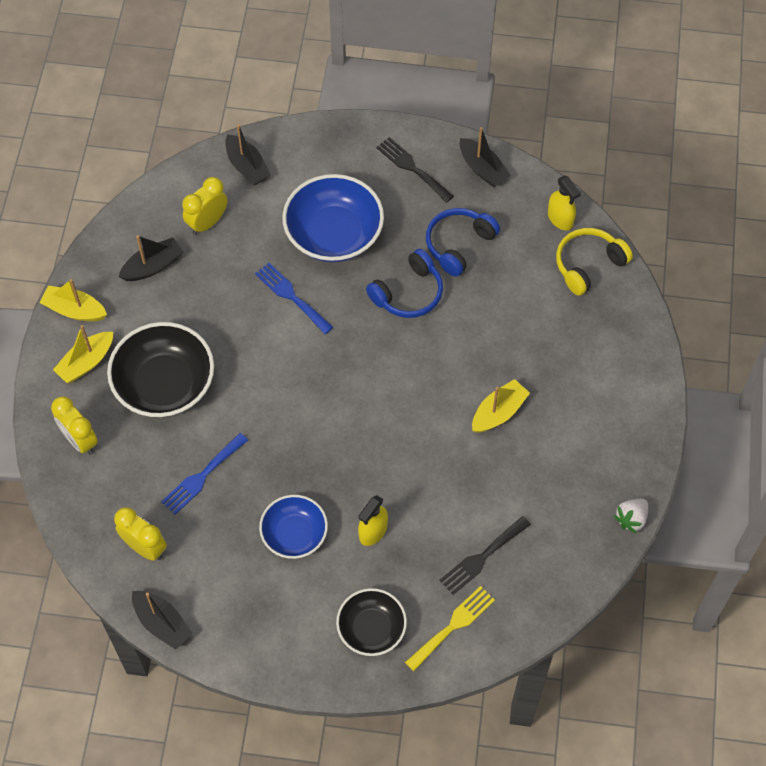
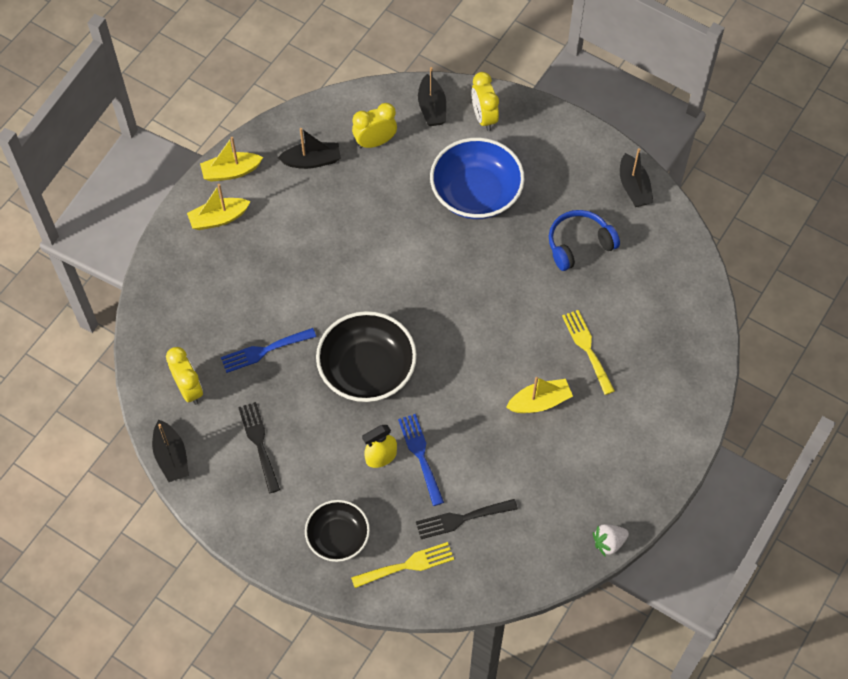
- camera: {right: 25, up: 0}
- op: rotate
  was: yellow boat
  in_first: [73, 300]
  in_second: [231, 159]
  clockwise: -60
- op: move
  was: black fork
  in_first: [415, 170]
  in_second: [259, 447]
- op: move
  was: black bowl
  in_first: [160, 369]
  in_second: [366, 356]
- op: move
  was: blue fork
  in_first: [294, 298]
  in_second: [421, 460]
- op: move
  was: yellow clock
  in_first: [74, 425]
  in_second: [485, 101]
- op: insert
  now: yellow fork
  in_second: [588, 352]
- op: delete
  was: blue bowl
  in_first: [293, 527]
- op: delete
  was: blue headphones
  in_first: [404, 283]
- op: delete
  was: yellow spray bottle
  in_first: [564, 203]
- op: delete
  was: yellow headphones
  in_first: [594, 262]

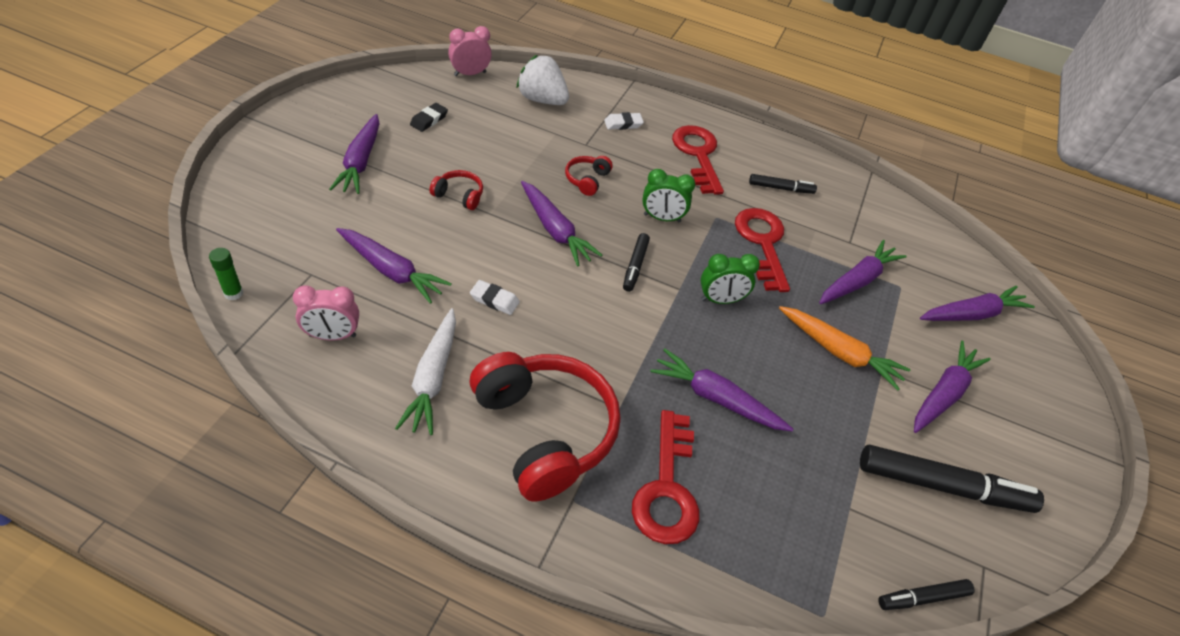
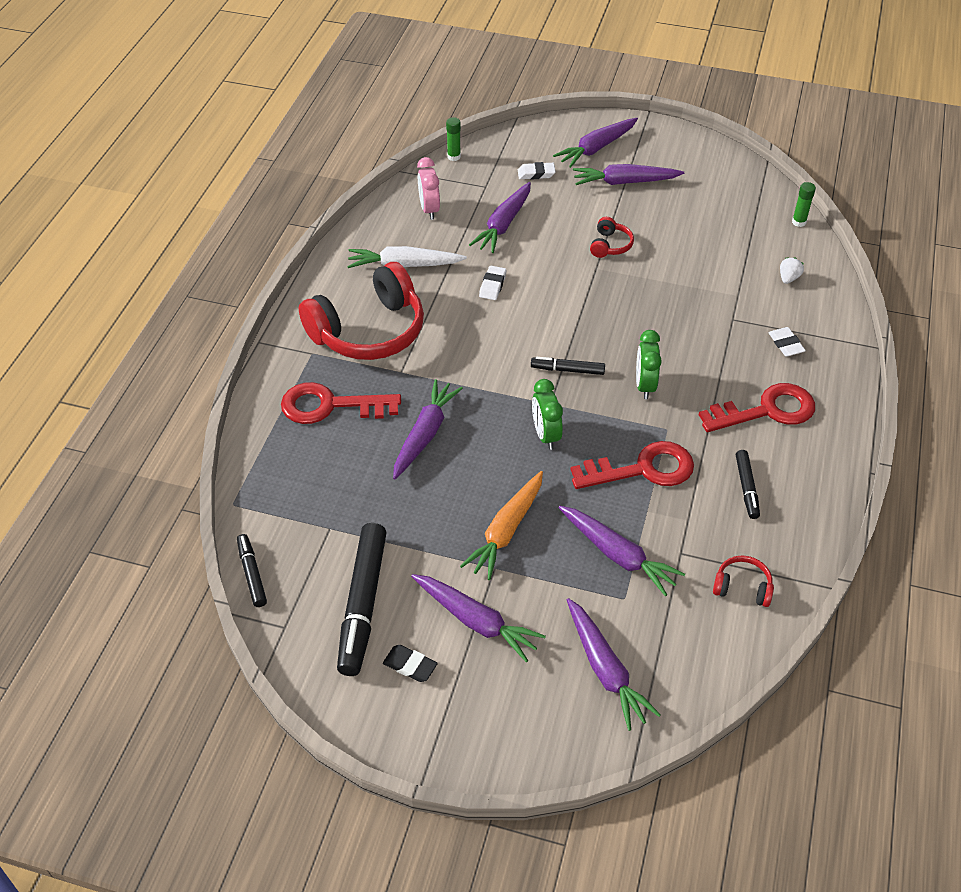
- camera: {right: 90, up: 0}
- op: move
  was: black eraser
  in_first: [429, 117]
  in_second: [410, 663]
- op: insert
  now: white eraser
  in_second: [537, 171]
- op: move
  was: purple carrot
  in_first: [561, 223]
  in_second: [595, 143]
- op: move
  was: red headphones
  in_first: [589, 176]
  in_second: [743, 581]
- op: resize
  was: white strawberry
  in_first: [543, 80]
  in_second: [792, 270]
  ratio: 0.47
- op: replace
  was: pink clock
  now: green glue stick
  in_first: [470, 51]
  in_second: [804, 204]

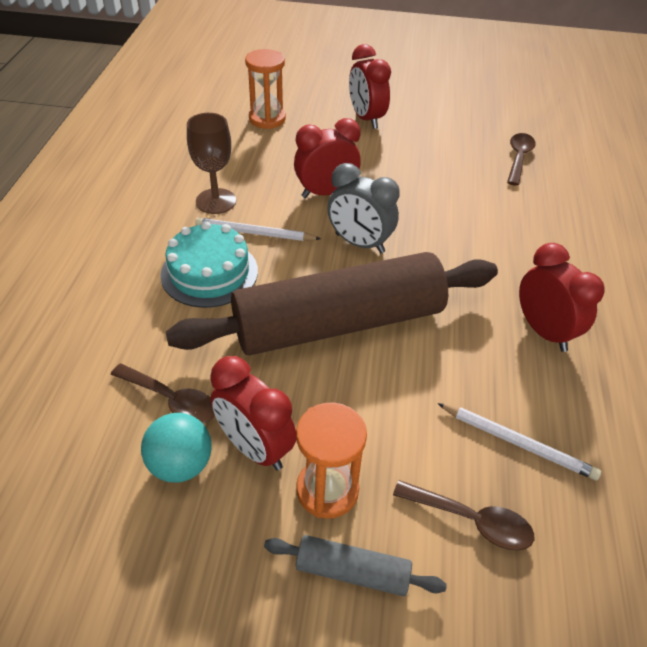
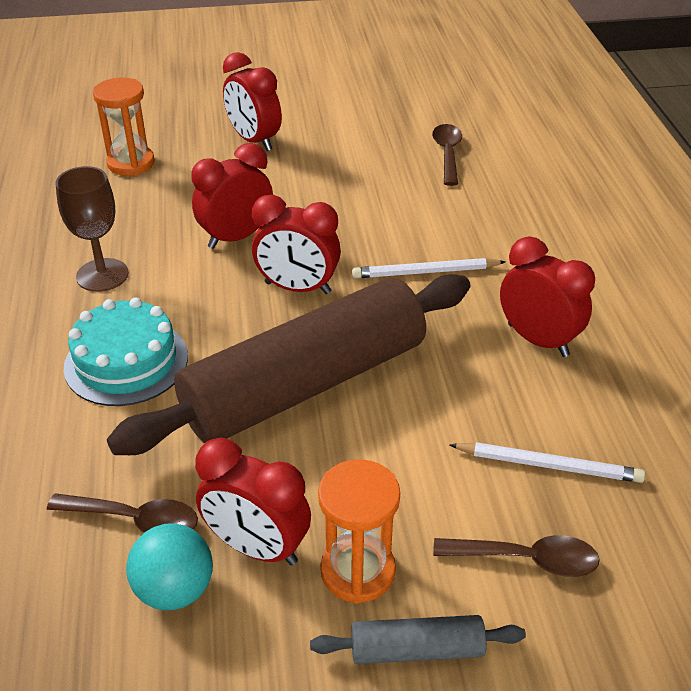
- camera: {right: -15, up: -5}
- op: recolor
  was: grey clock
  now: red clock
  in_first: [363, 208]
  in_second: [296, 244]
- op: move
  was: white pencil
  in_first: [258, 229]
  in_second: [428, 268]

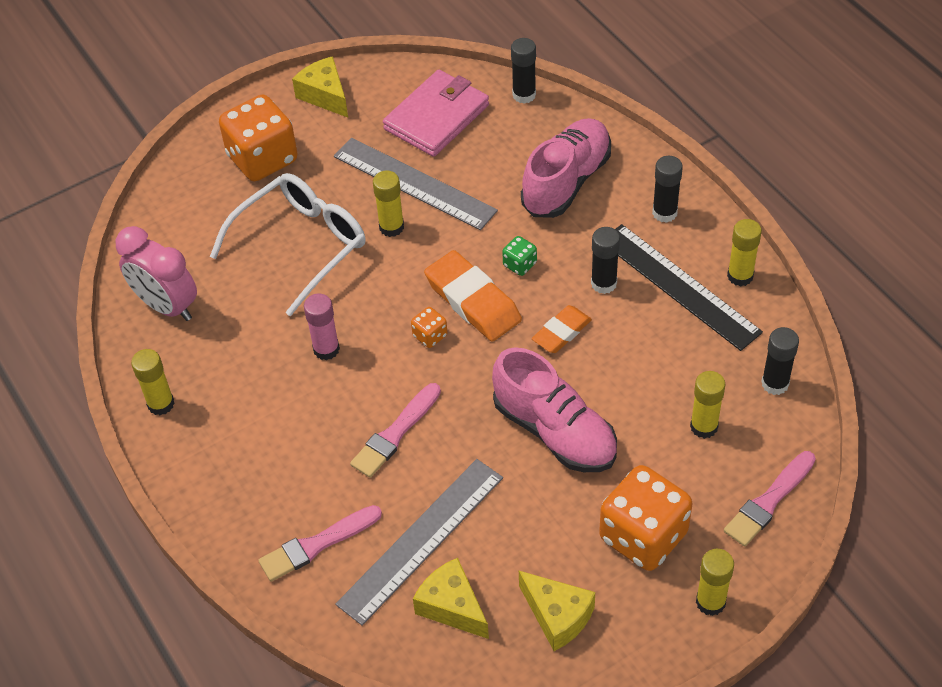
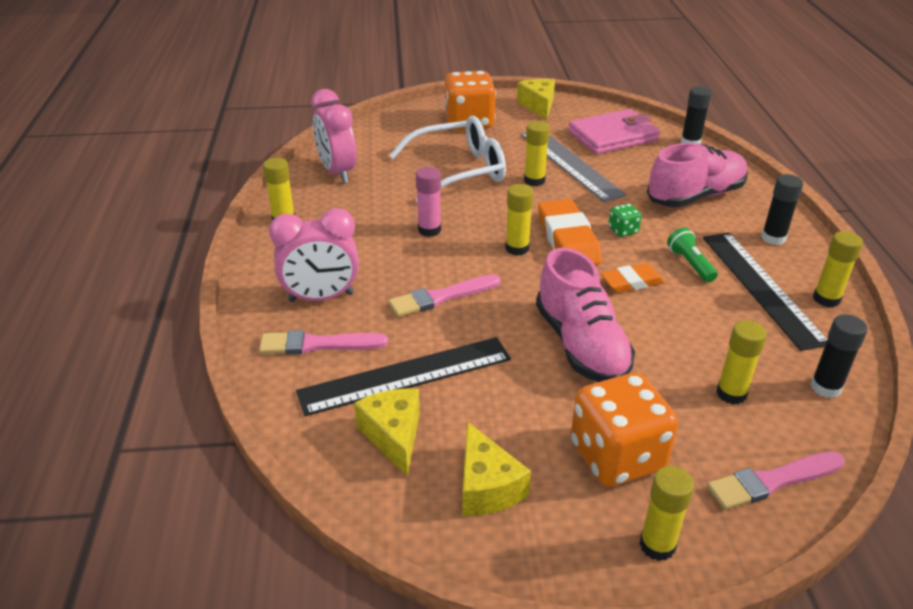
- camera: {right: 25, up: -15}
- op: insert
  now: pink clock
  in_second: [314, 255]
- op: recolor
  was: grey ruler
  now: black ruler
  in_first: [419, 542]
  in_second: [403, 376]
- op: replace
  was: orange dice
  now: yellow glue stick
  in_first: [429, 327]
  in_second: [519, 220]
- op: replace
  was: black glue stick
  now: green flashlight
  in_first: [605, 260]
  in_second: [692, 255]

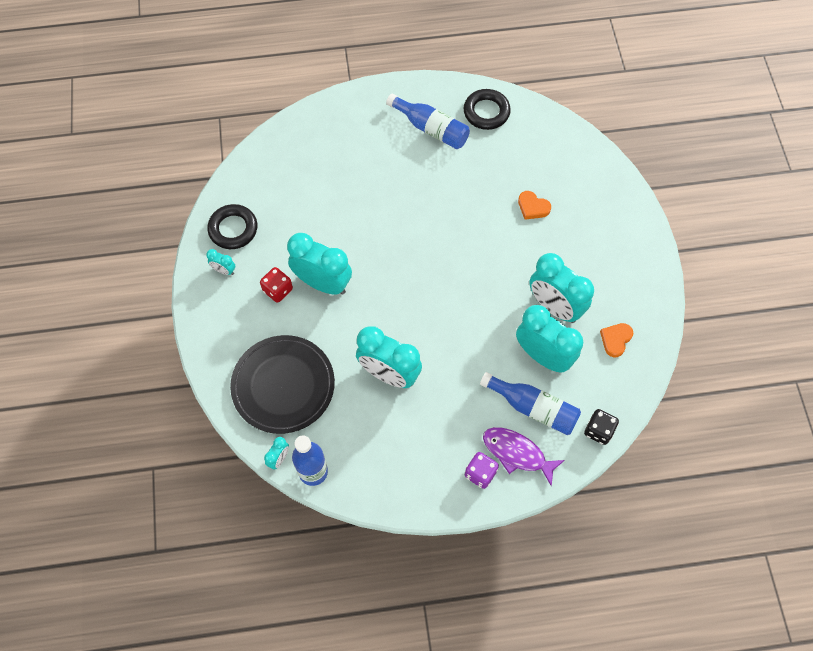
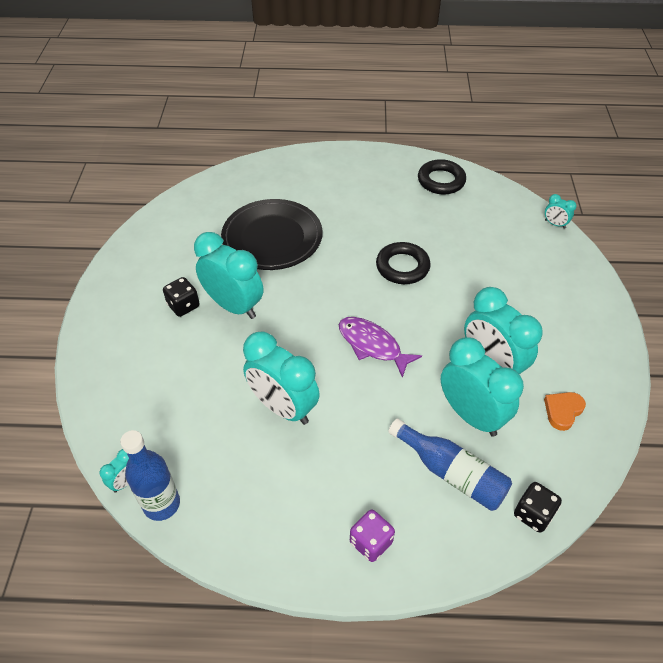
- camera: {right: 10, up: -15}
- op: recolor
  was: red dice
  now: black dice
  in_first: [276, 285]
  in_second: [181, 297]
- op: move
  was: black plate
  in_first: [282, 384]
  in_second: [272, 234]
- op: move
  was: purple fish
  in_first: [524, 456]
  in_second: [380, 347]
- op: move
  was: black ring
  in_first: [232, 226]
  in_second: [403, 263]
- op: move
  was: turquoise clock
  in_first: [220, 262]
  in_second: [561, 211]
- op: delete
  was: blue bottle
  in_first: [428, 121]
- op: delete
  was: orange heart
  in_first: [534, 205]

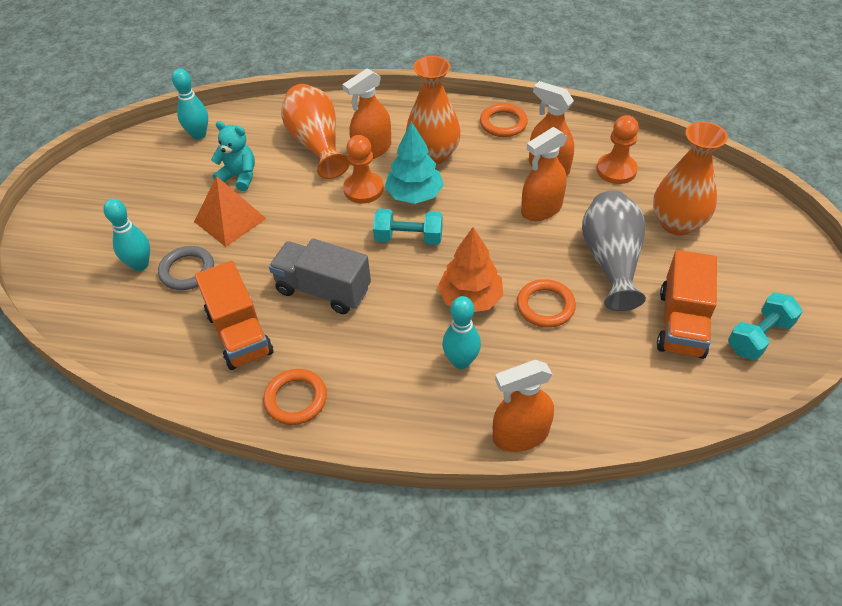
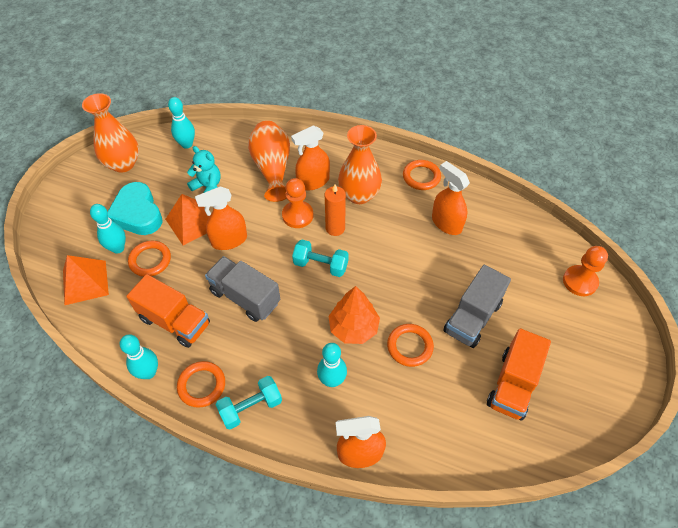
- camera: {right: 10, up: 5}
- op: insert
  now: orange pyramid
  in_second: [86, 280]
- op: move
  was: orange vase
  in_first: [690, 178]
  in_second: [110, 133]
- op: insert
  now: turquoise heart
  in_second: [135, 208]
- op: insert
  now: turquoise bowling pin
  in_second: [139, 356]
- op: rotate
  was: orange truck
  in_first: [234, 315]
  in_second: [168, 311]
  clockwise: -45
- op: recolor
  was: grey ring
  now: orange ring
  in_first: [186, 268]
  in_second: [149, 259]
- op: move
  was: orange spray bottle
  in_first: [544, 174]
  in_second: [221, 218]
- op: move
  was: turquoise dumbbell
  in_first: [765, 326]
  in_second: [248, 403]
- op: replace
  was: turquoise tree
  now: orange candle
  in_first: [414, 162]
  in_second: [335, 210]
- op: replace
  was: grey vase
  now: grey truck
  in_first: [614, 251]
  in_second: [477, 306]
- op: move
  was: orange pawn
  in_first: [617, 149]
  in_second: [585, 271]

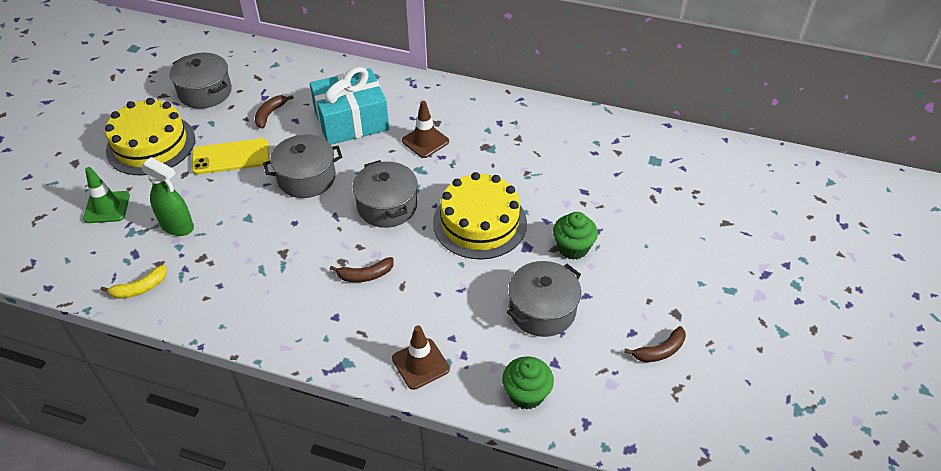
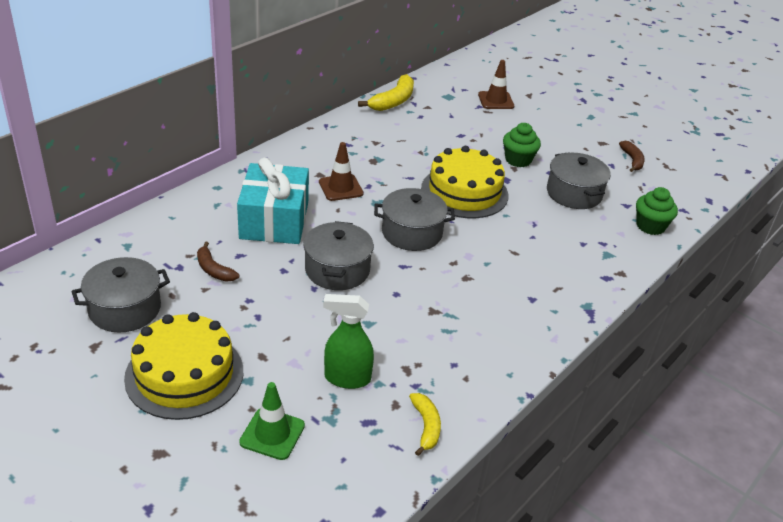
- camera: {right: -70, up: -10}
- op: rotate
  was: green spray bottle
  in_first: [167, 196]
  in_second: [348, 341]
  clockwise: -135
- op: insert
  now: yellow banana
  in_second: [386, 92]
- op: move
  was: brown traffic cone
  in_first: [421, 357]
  in_second: [496, 84]
- op: delete
  was: yellow phone
  in_first: [230, 156]
- op: delete
  was: brown banana
  in_first: [361, 269]

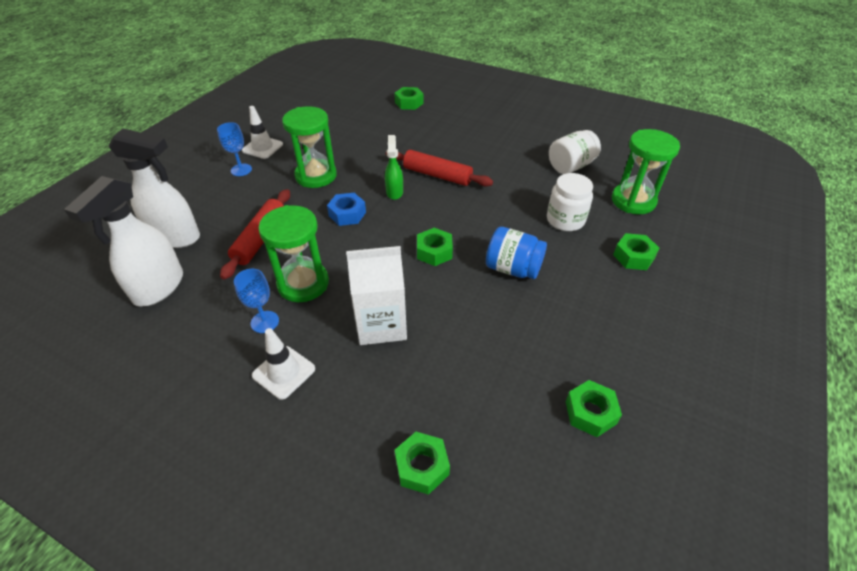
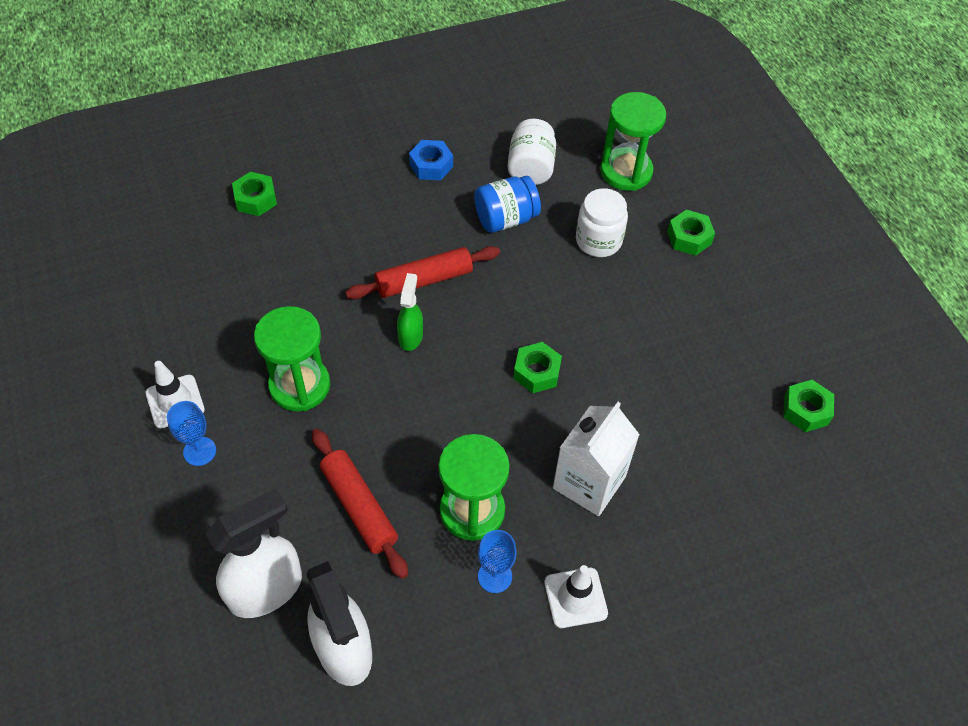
- camera: {right: -50, up: 10}
- op: rotate
  was: green spray bottle
  in_first: [394, 167]
  in_second: [410, 312]
  clockwise: 60
- op: move
  was: blue nut
  in_first: [346, 209]
  in_second: [431, 160]
- op: move
  was: blue jar
  in_first: [516, 253]
  in_second: [507, 204]
- op: delete
  was: green nut
  in_first: [422, 463]

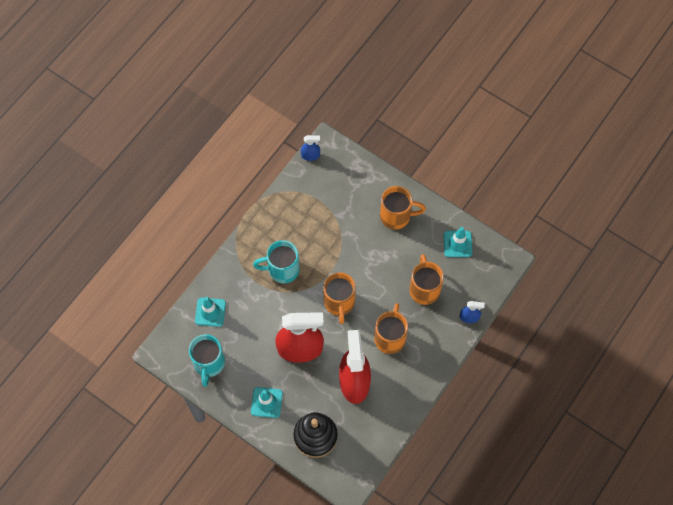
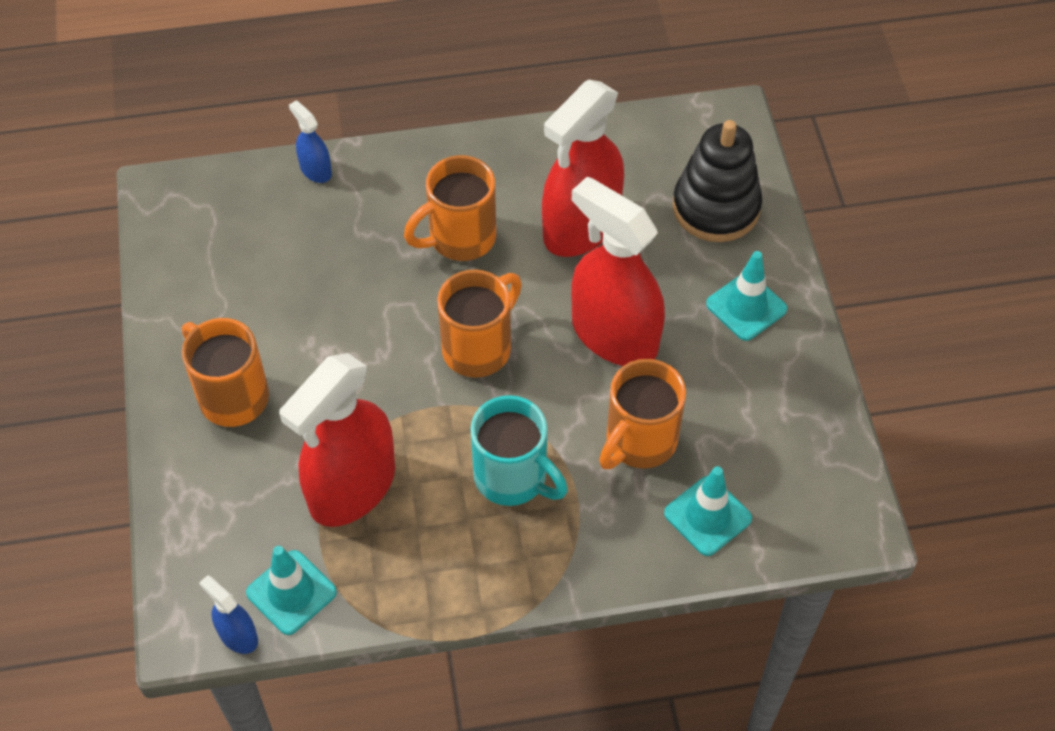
- camera: {right: -135, up: -10}
- op: move
  was: turquoise traffic cone
  in_first: [458, 242]
  in_second: [291, 590]
- op: insert
  now: red spray bottle
  in_second: [337, 440]
- op: move
  was: orange mug
  in_first: [426, 279]
  in_second: [642, 414]
- op: delete
  was: turquoise mug
  in_first: [207, 360]

